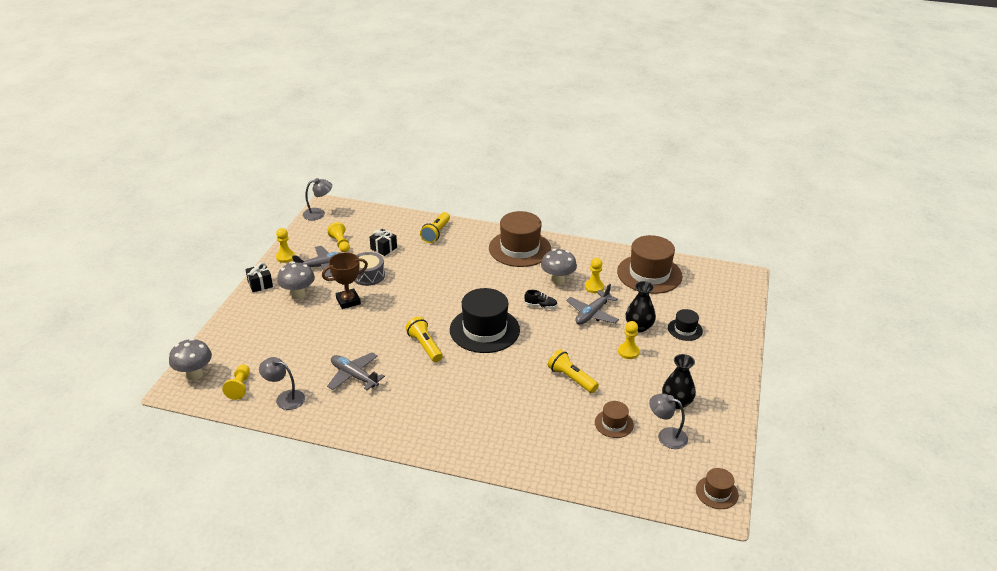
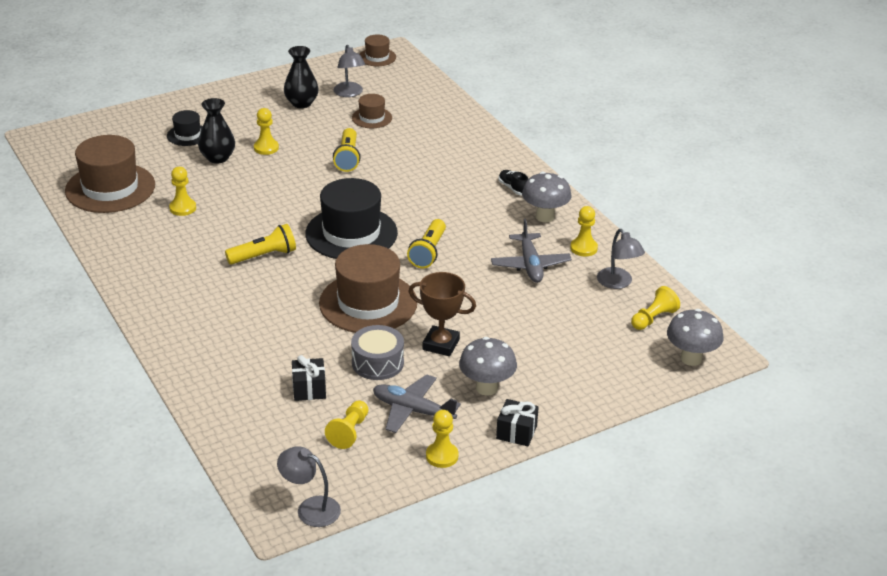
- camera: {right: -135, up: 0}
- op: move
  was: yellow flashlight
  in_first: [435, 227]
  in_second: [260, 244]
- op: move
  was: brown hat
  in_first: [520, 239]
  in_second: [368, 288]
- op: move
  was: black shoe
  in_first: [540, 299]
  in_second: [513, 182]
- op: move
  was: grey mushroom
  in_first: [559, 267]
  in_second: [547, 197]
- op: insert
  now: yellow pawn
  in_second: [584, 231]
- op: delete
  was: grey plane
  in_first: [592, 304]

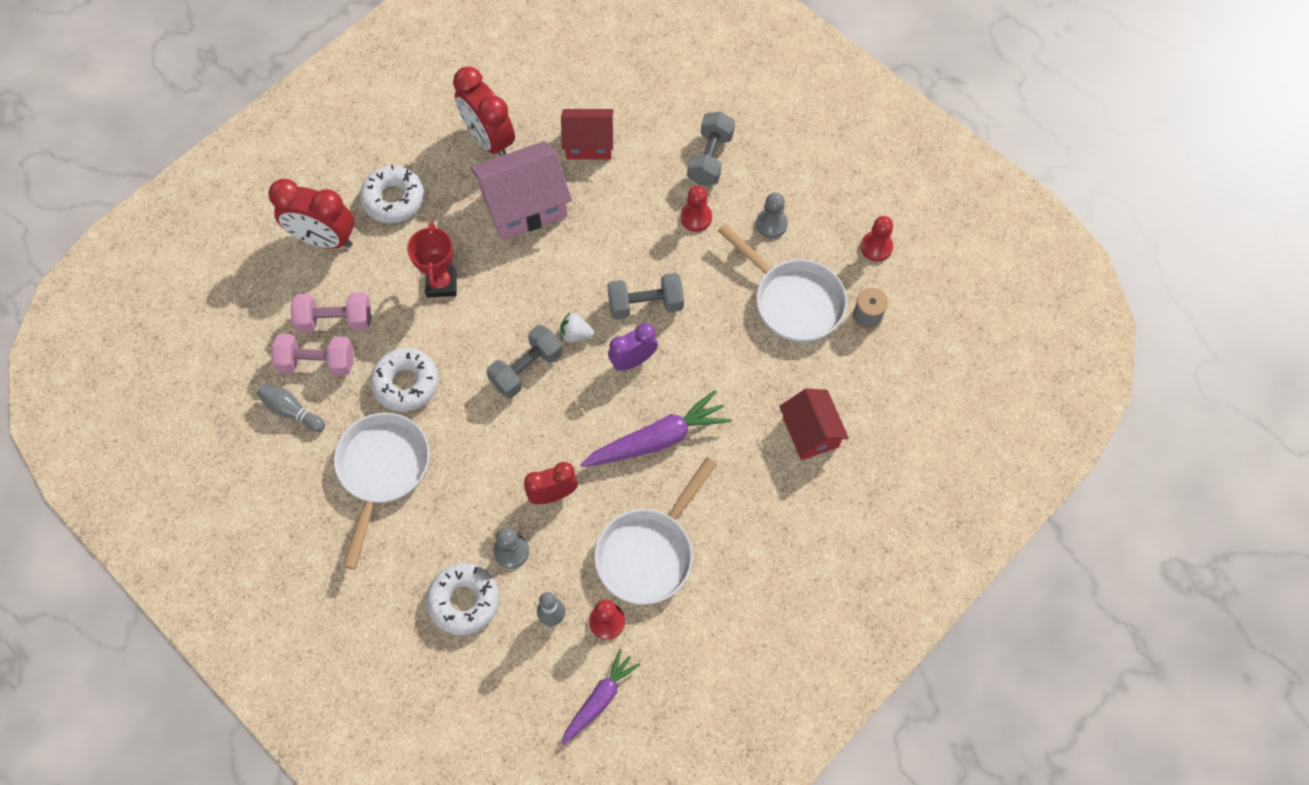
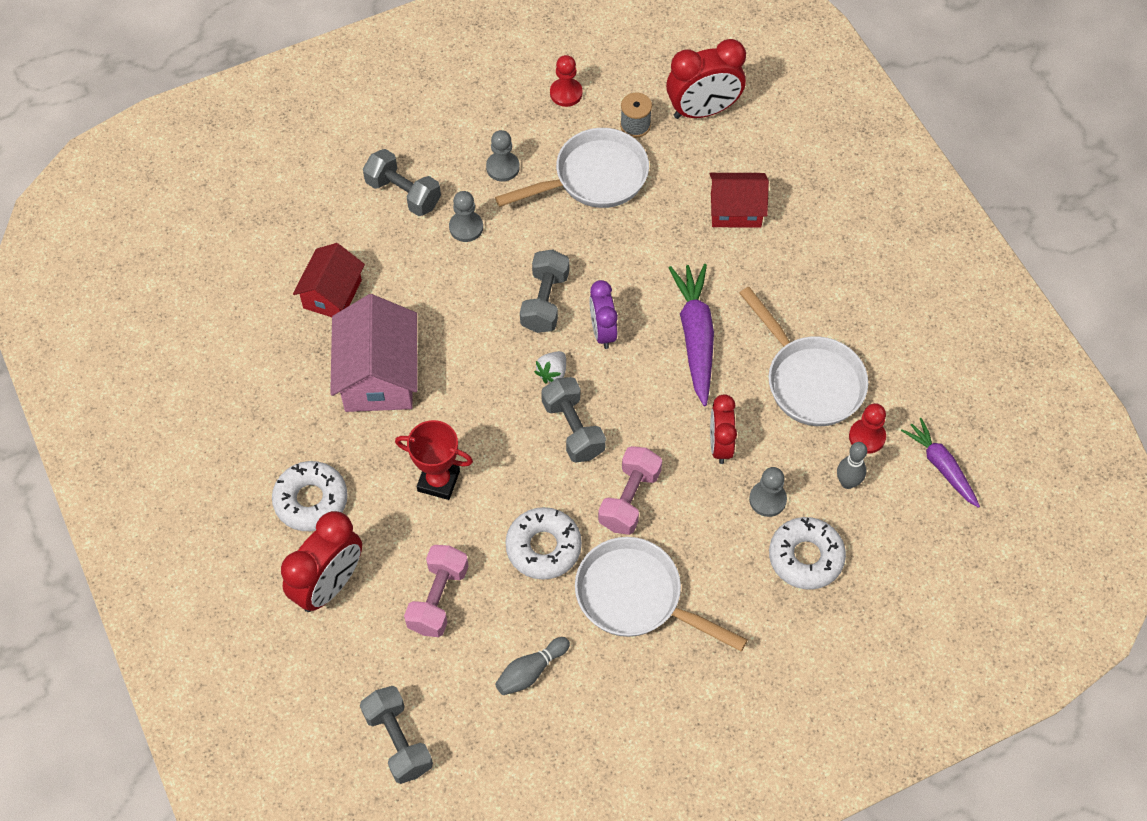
- camera: {right: -70, up: -5}
- op: insert
  now: grey dumbbell
  in_second: [396, 735]
- op: recolor
  was: red pawn
  now: grey pawn
  in_first: [696, 209]
  in_second: [466, 216]
- op: move
  was: pink dumbbell
  in_first: [312, 355]
  in_second: [630, 490]
- op: move
  was: red clock
  in_first: [484, 111]
  in_second: [706, 79]

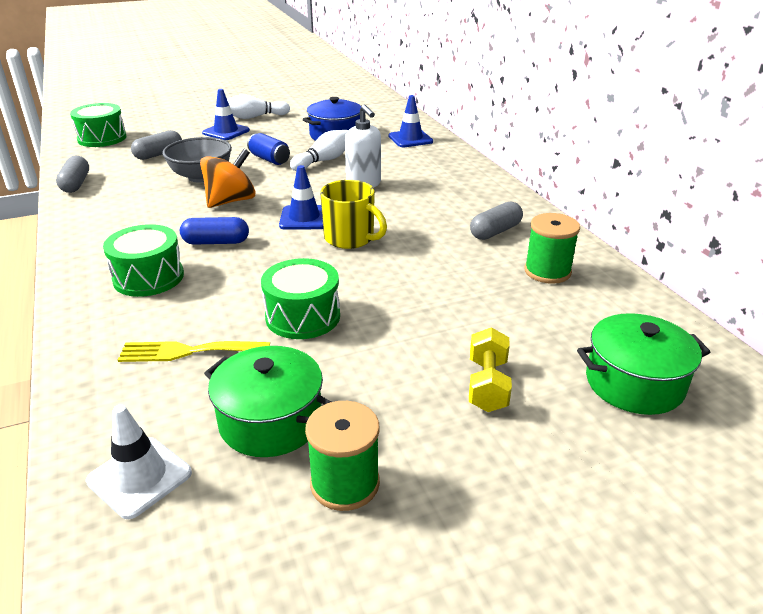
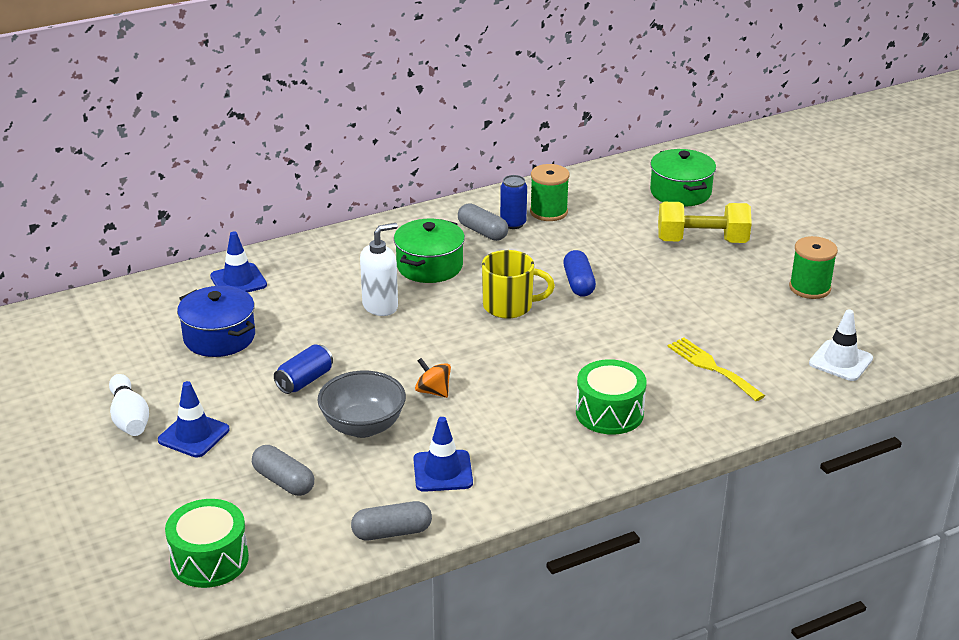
- camera: {right: -95, up: 0}
- op: move
  was: green pot
  in_first: [268, 401]
  in_second: [429, 251]
- op: move
  was: blue traffic cone
  in_first: [301, 197]
  in_second: [443, 454]
- op: resize
  was: orange spinning top
  in_first: [228, 178]
  in_second: [433, 378]
  ratio: 0.59
- op: rotate
  was: yellow mug
  in_first: [353, 214]
  in_second: [518, 284]
  clockwise: 60
- op: insert
  now: blue can
  in_second: [513, 202]
- op: move
  was: blue capsule
  in_first: [214, 231]
  in_second: [579, 273]
- op: resize
  was: yellow dumbbell
  in_first: [490, 369]
  in_second: [705, 222]
  ratio: 1.52
- op: rotate
  was: yellow fork
  in_first: [194, 351]
  in_second: [716, 369]
  clockwise: 150
- op: delete
  was: green drum
  in_first: [300, 298]
- op: delete
  was: white bowling pin
  in_first: [319, 150]

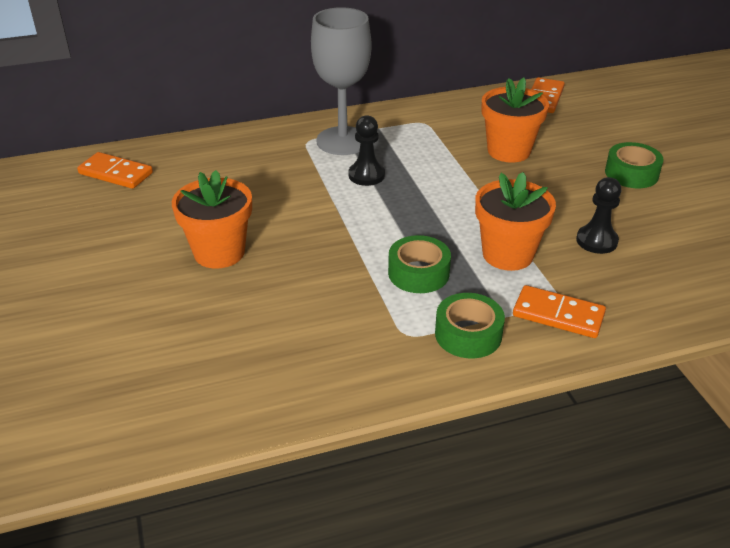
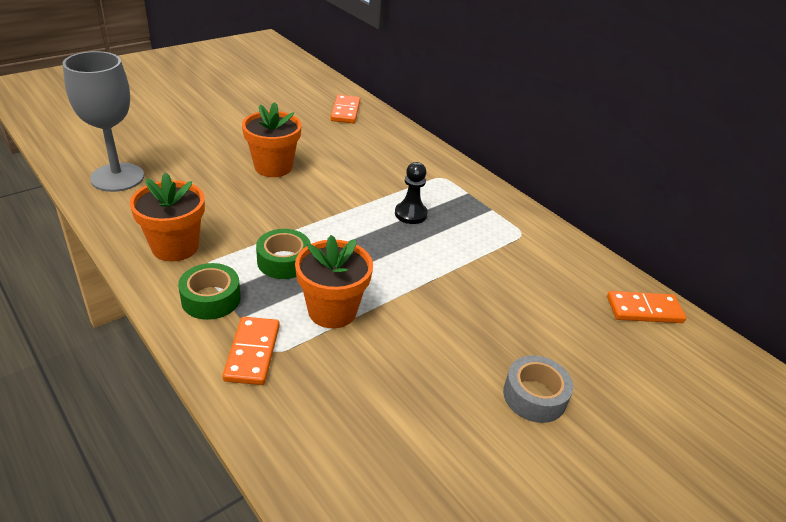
- camera: {right: 65, up: 0}
- op: move
  was: grey goblet
  in_first: [341, 81]
  in_second: [103, 121]
- op: move
  was: orange flower pot
  in_first: [515, 120]
  in_second: [167, 217]
- op: recolor
  was: green tape
  now: grey tape
  in_first: [634, 165]
  in_second: [538, 389]
- op: delete
  was: black pawn
  in_first: [598, 215]

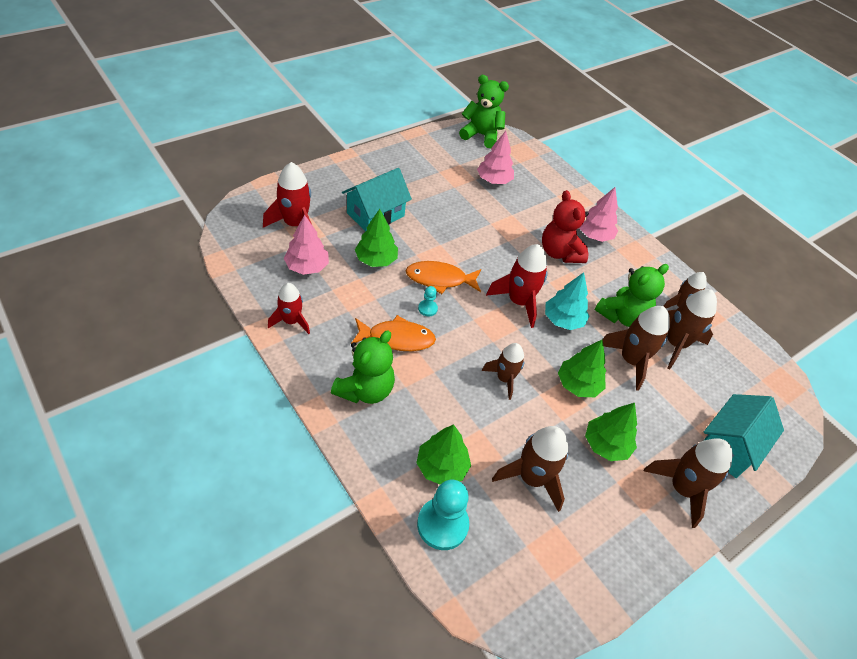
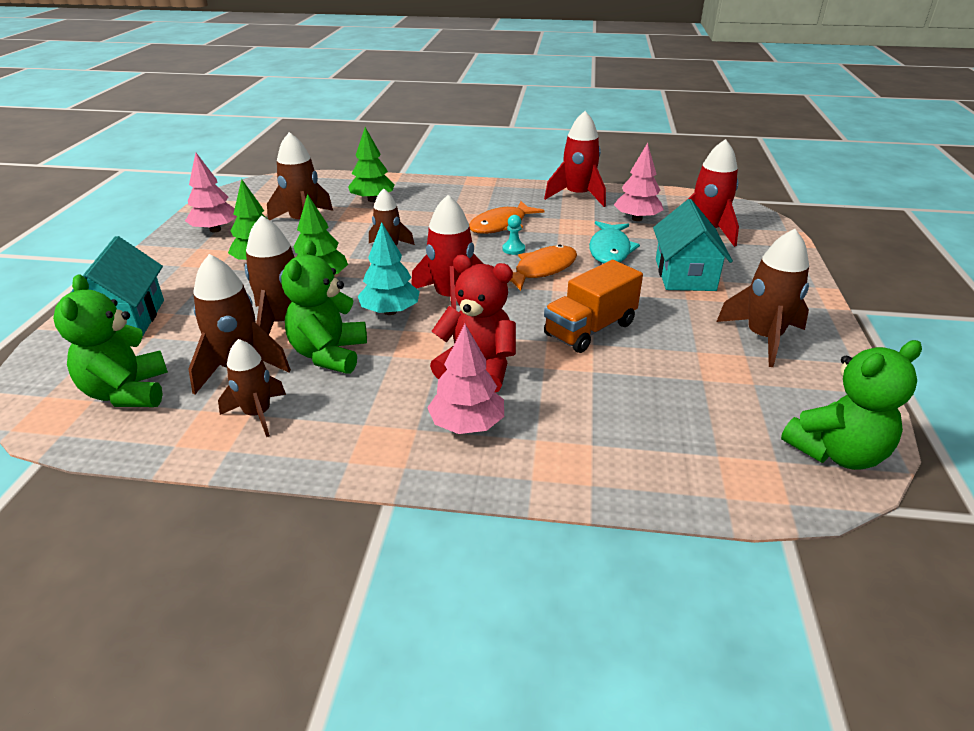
- camera: {right: 140, up: -15}
- op: move
  was: green teddy bear
  in_first: [363, 367]
  in_second: [110, 340]
- op: move
  was: pink tree
  in_first: [495, 157]
  in_second: [211, 192]
- op: resize
  was: red rocket
  in_first: [289, 308]
  in_second: [575, 159]
  ratio: 1.51
- op: insert
  now: orange truck
  in_second: [593, 306]
- op: replace
  was: green tree
  now: turquoise fish
  in_first: [376, 238]
  in_second: [614, 242]
- op: move
  was: brown rocket
  in_first: [688, 483]
  in_second: [762, 298]
- op: delete
  was: turquoise pawn
  in_first: [443, 515]

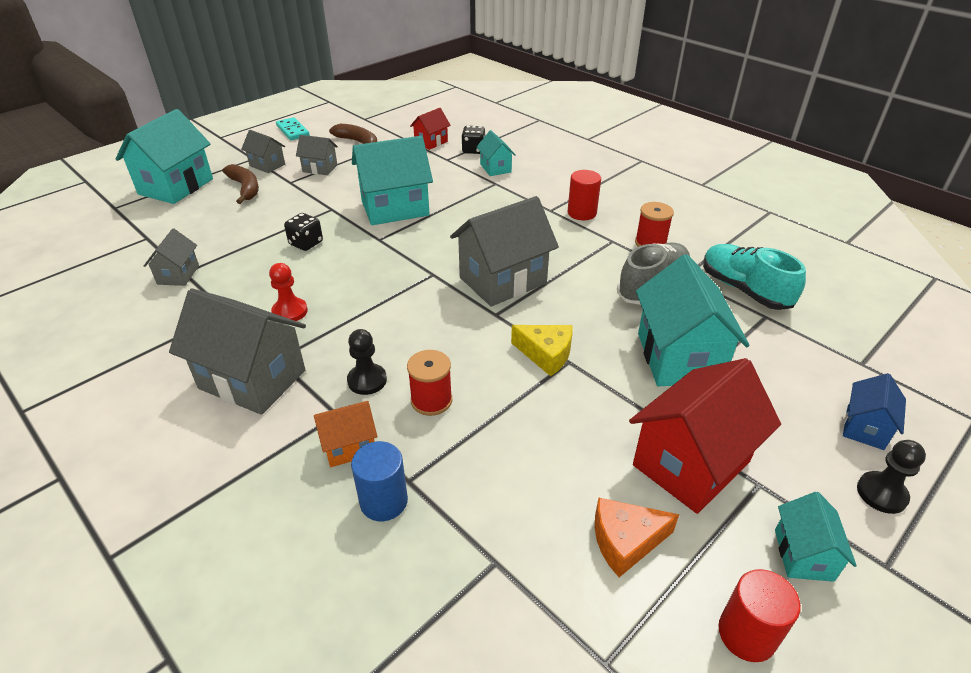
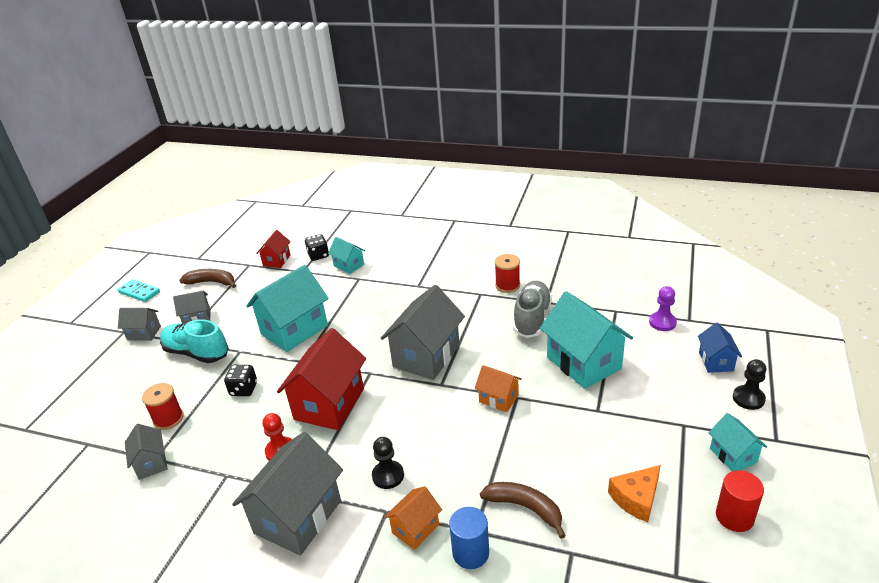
- camera: {right: -25, up: -5}
- op: move
  was: red spool
  in_first: [429, 383]
  in_second: [162, 406]
- op: move
  was: turquoise shoe
  in_first: [754, 277]
  in_second: [194, 341]
- op: rotate
  was: grey house
  in_first: [237, 351]
  in_second: [287, 493]
  clockwise: -60
- op: move
  was: red house
  in_first: [705, 436]
  in_second: [321, 379]
- op: replace
  was: yellow cheese
  now: orange house
  in_first: [541, 350]
  in_second: [498, 388]
- op: move
  was: brown banana
  in_first: [240, 184]
  in_second: [523, 510]
- op: insert
  now: purple pawn
  in_second: [663, 308]
- op: delete
  was: turquoise house
  in_first: [164, 156]
- op: delete
  was: red cylinder
  in_first: [584, 195]

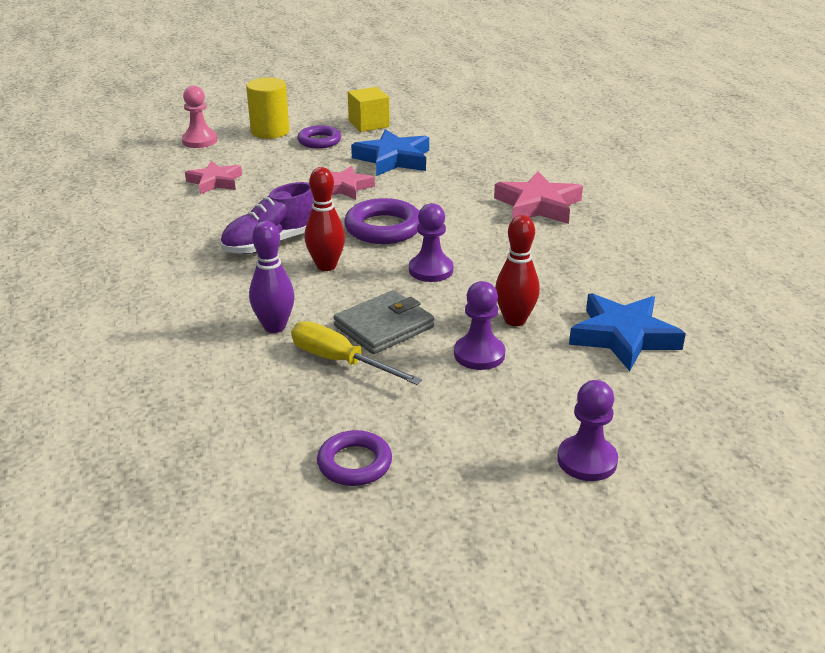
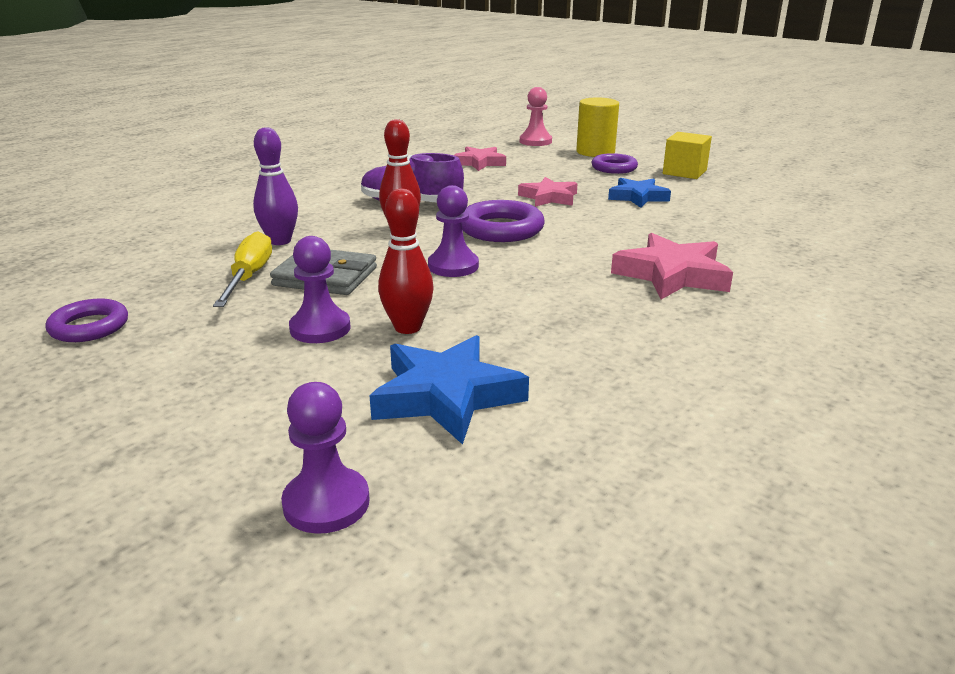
- camera: {right: 55, up: -5}
- op: move
  was: purple pawn
  in_first: [587, 430]
  in_second: [325, 458]
- op: resize
  was: blue star
  in_first: [390, 152]
  in_second: [639, 193]
  ratio: 0.67

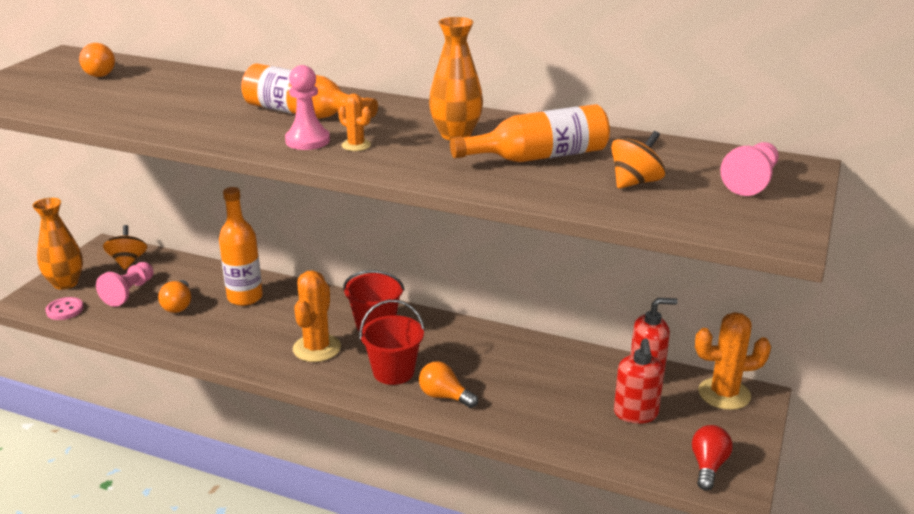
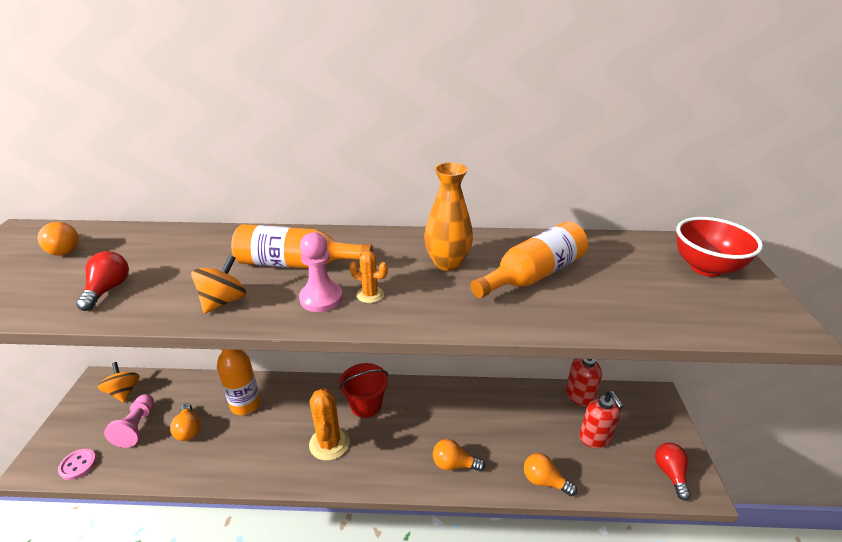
- camera: {right: -20, up: 5}
- op: insert
  now: red light bulb
  in_second: [102, 281]
- op: move
  was: orange spinning top
  in_first: [638, 160]
  in_second: [218, 284]
- op: insert
  now: orange light bulb
  in_second: [550, 474]
- op: replace
  was: pink pawn
  now: red bowl
  in_first: [749, 169]
  in_second: [719, 247]
- op: delete
  was: orange vase
  in_first: [57, 244]
- op: delete
  was: red bucket
  in_first: [391, 342]
- op: delete
  was: orange cactus
  in_first: [733, 361]

